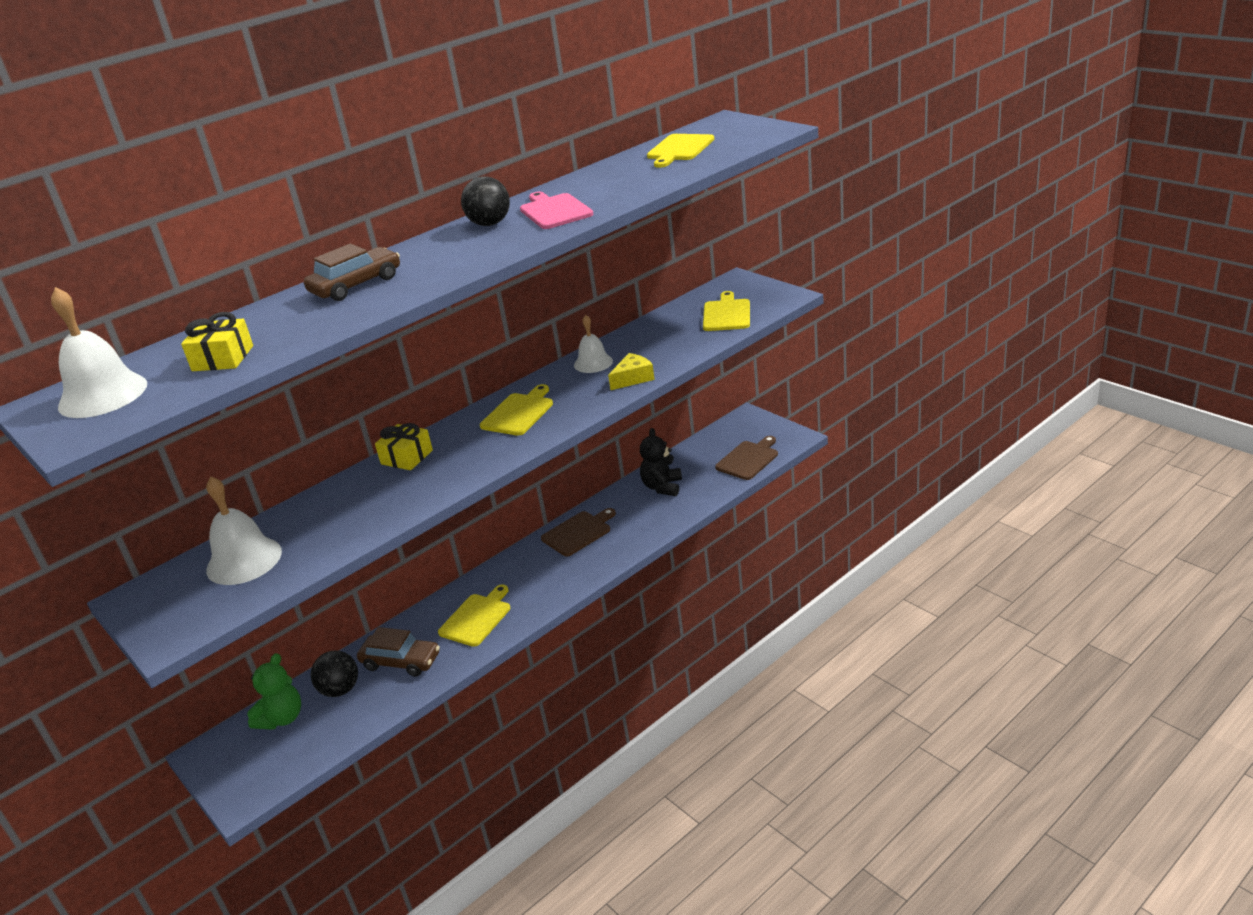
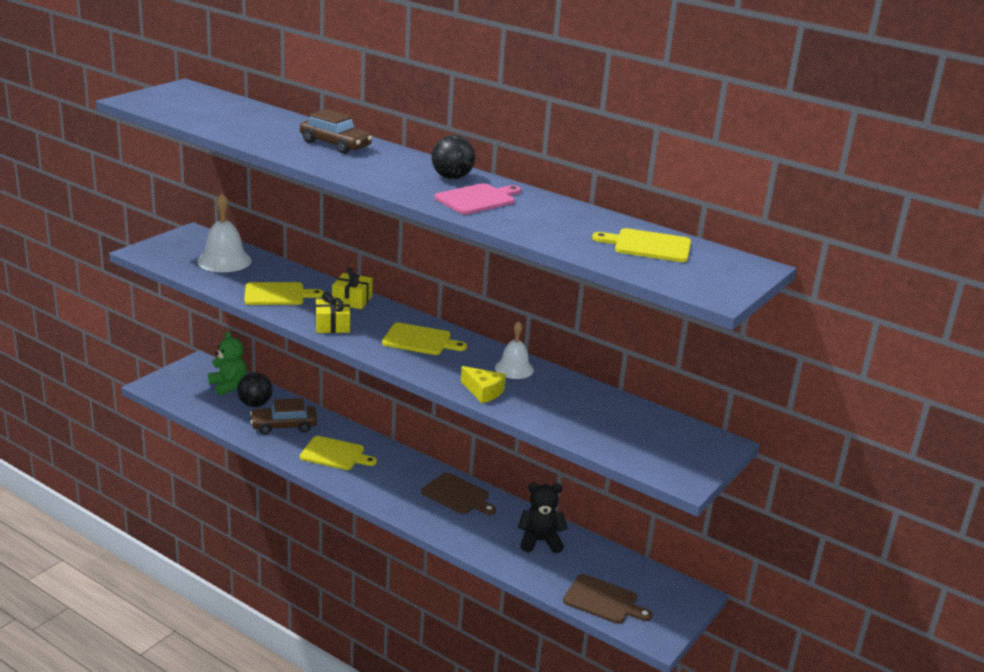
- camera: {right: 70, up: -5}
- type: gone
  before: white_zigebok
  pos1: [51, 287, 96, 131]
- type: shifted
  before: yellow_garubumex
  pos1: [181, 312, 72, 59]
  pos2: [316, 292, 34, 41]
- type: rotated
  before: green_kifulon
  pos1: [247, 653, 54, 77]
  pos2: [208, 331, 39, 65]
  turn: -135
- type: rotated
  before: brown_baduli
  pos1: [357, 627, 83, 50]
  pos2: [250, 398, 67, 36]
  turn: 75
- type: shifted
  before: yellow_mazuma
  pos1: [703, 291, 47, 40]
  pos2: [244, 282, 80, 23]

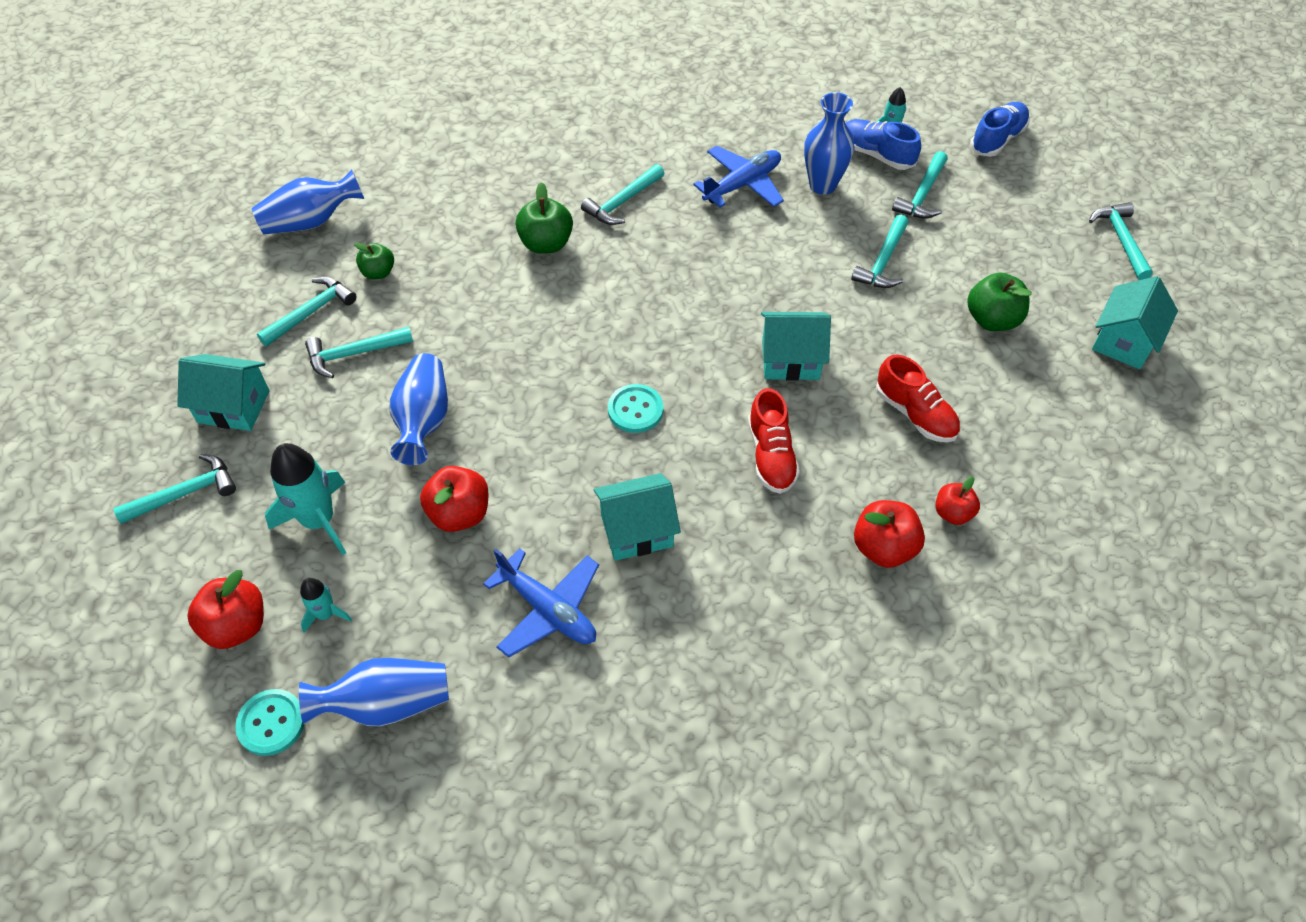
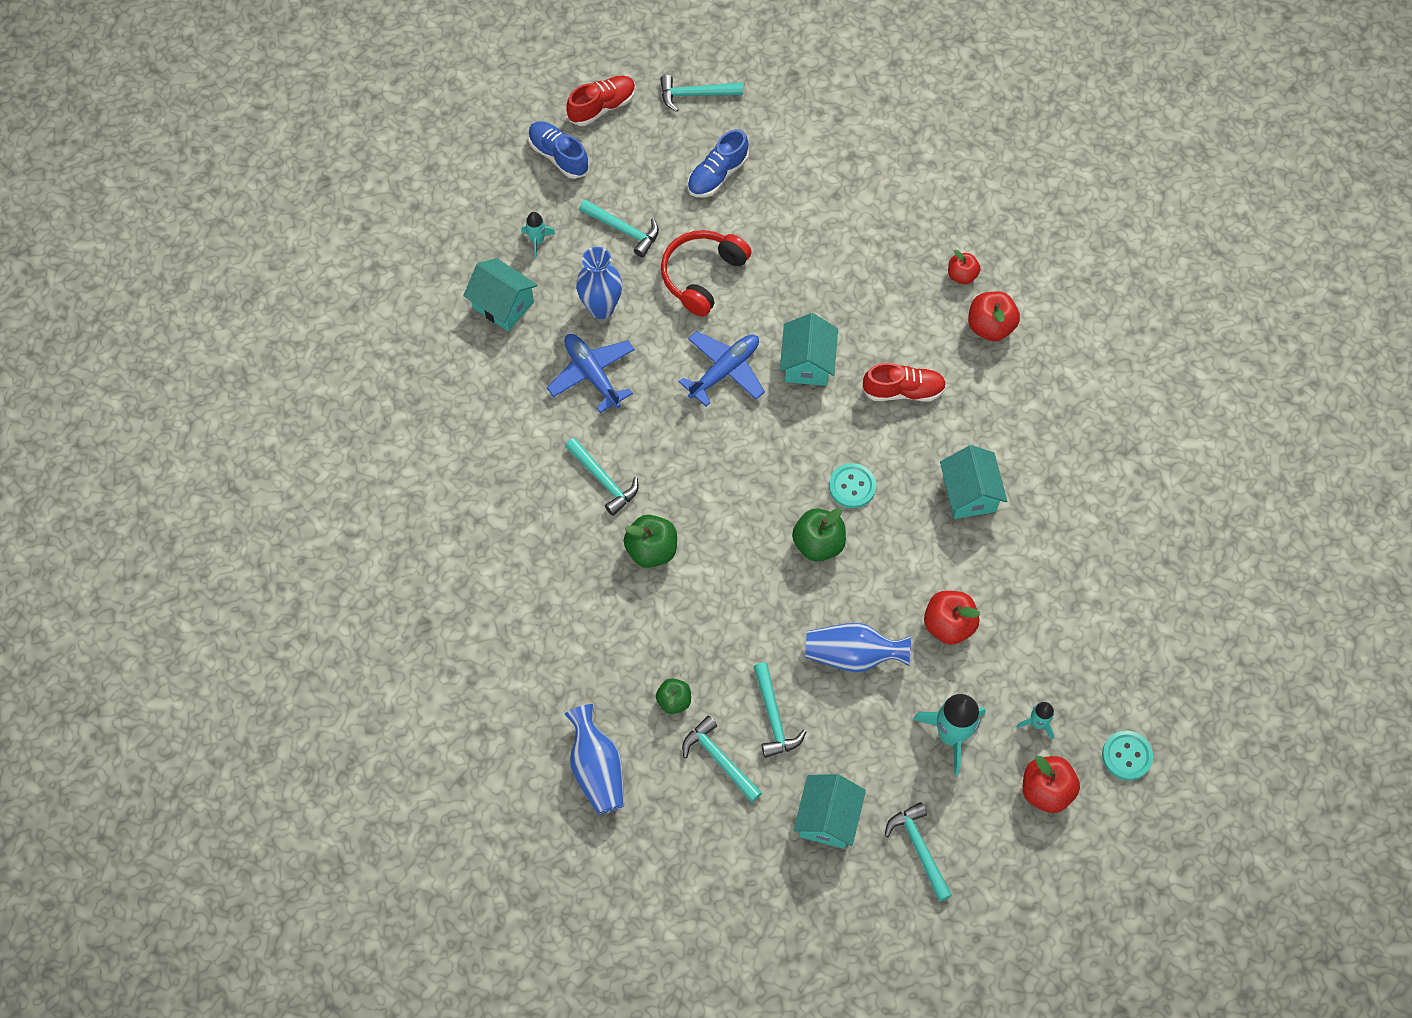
- camera: {right: -85, up: 10}
- type: gone
  before: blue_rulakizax
  pos1: [299, 658, 150, 69]
- type: shifted
  before: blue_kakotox
  pos1: [483, 548, 116, 110]
  pos2: [679, 331, 86, 75]
- type: shifted
  before: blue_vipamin
  pos1: [845, 119, 76, 51]
  pos2: [688, 129, 61, 69]
- type: swapped
  before: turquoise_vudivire
  after: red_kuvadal
  pos1: [851, 215, 58, 73]
  pos2: [661, 230, 90, 87]
- type: shifted
  before: red_vipamin
  pos1: [876, 355, 84, 88]
  pos2: [566, 76, 70, 50]
- type: shifted
  before: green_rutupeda
  pos1: [967, 273, 65, 58]
  pos2: [792, 508, 54, 54]
- type: shifted
  before: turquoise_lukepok
  pos1: [1092, 276, 86, 93]
  pos2: [463, 258, 75, 73]

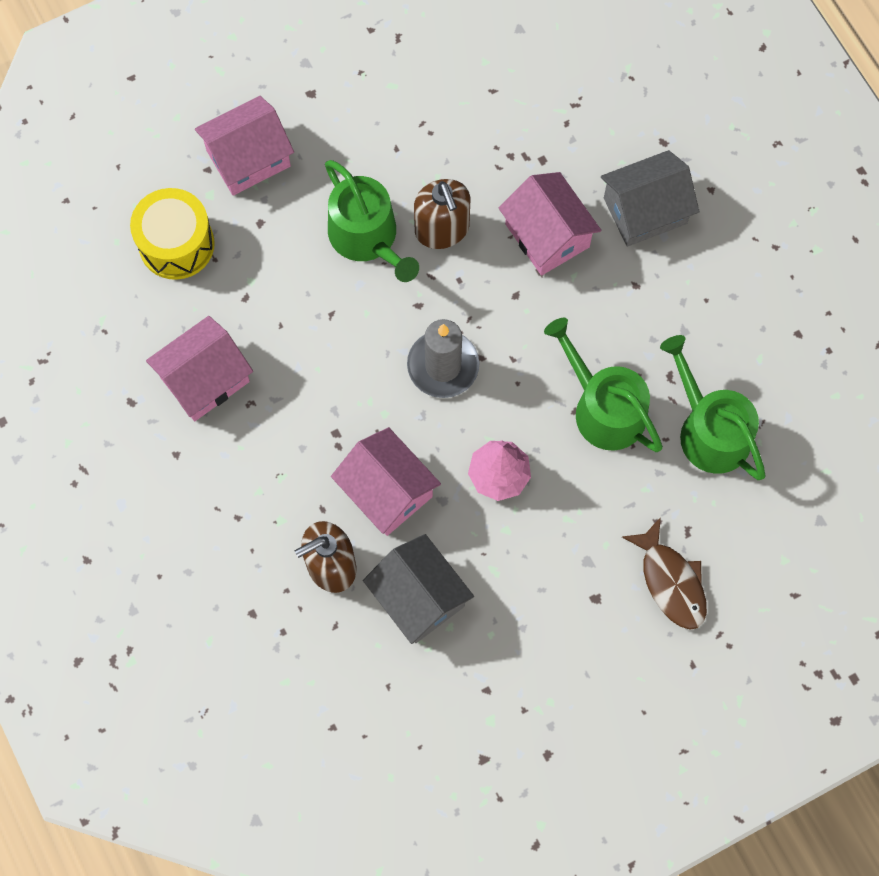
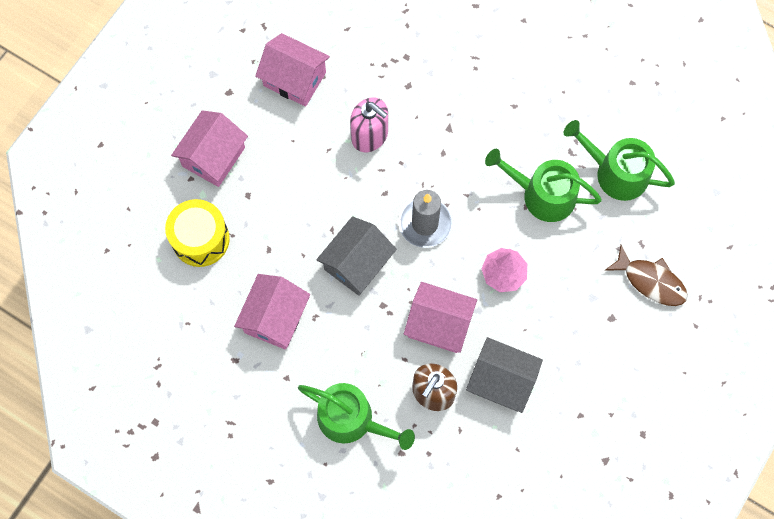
- camera: {right: -30, up: 0}
- type: shifted
  before: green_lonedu
  pos1: [325, 160, 94, 122]
  pos2: [298, 383, 117, 67]
- type: repainted
  before: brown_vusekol
  after: pink_vusekol
  pos1: [414, 179, 56, 70]
  pos2: [350, 97, 38, 55]
- type: shifted
  before: pink_lukepok
  pos1: [499, 172, 102, 104]
  pos2: [255, 33, 75, 74]
- type: shifted
  before: grey_lukepok
  pos1: [601, 150, 99, 97]
  pos2: [316, 216, 81, 80]

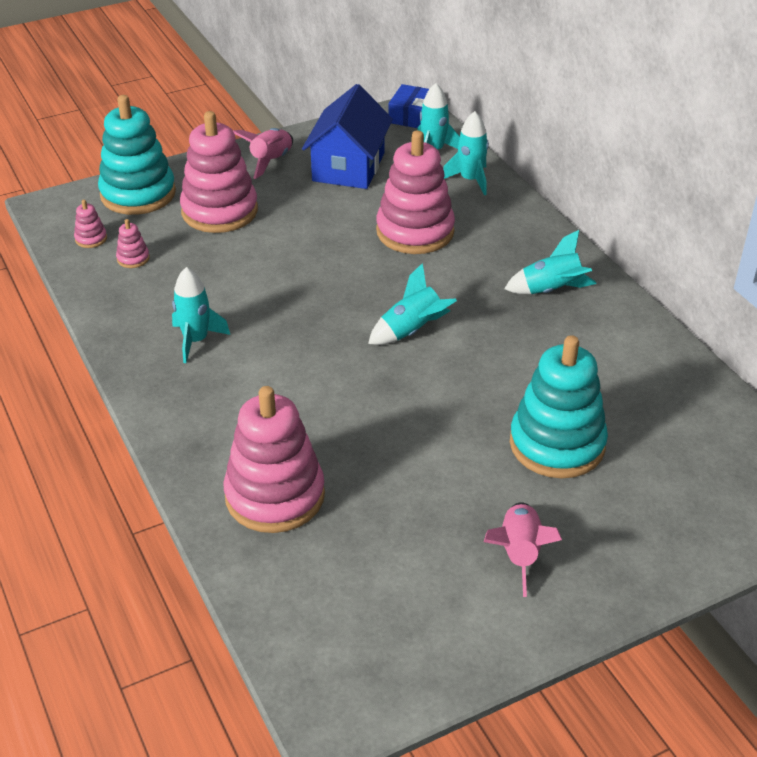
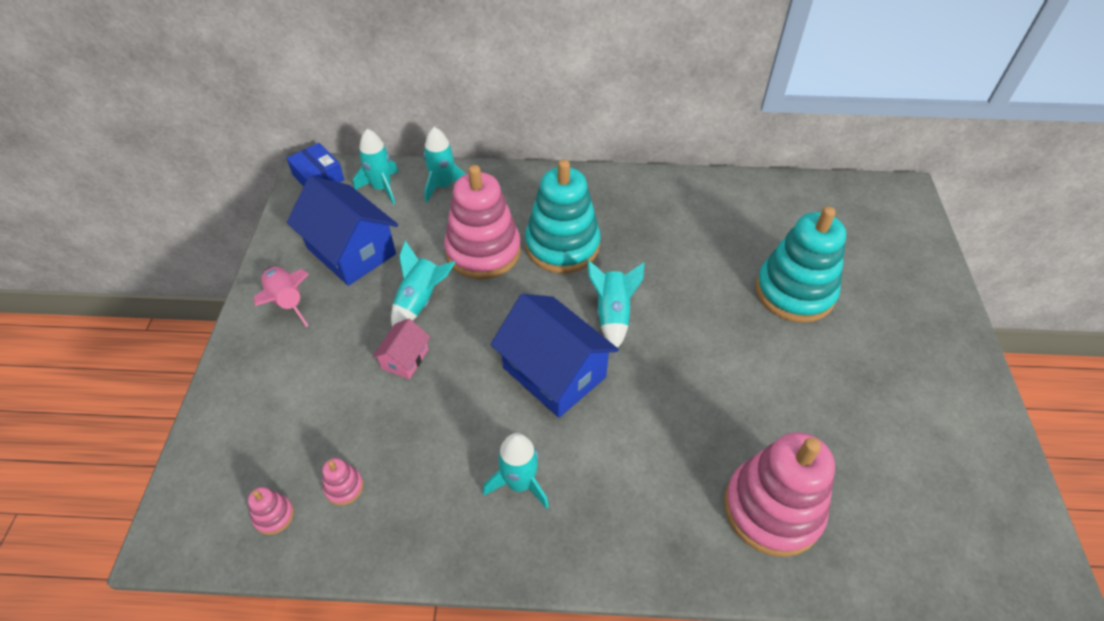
- camera: {right: -60, up: 10}
- type: shifted
  before: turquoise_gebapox
  pos1: [98, 95, 78, 120]
  pos2: [525, 159, 75, 114]
- type: gone
  before: pink_gebapox
  pos1: [180, 111, 78, 122]
- type: gone
  before: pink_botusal
  pos1: [484, 502, 78, 95]
- type: shifted
  before: turquoise_botusal
  pos1: [504, 230, 93, 64]
  pos2: [391, 240, 65, 87]
- type: new
  after: pink_lukepok
  pos2: [372, 318, 58, 61]
- type: new
  after: blue_lukepok
  pos2: [490, 294, 129, 124]

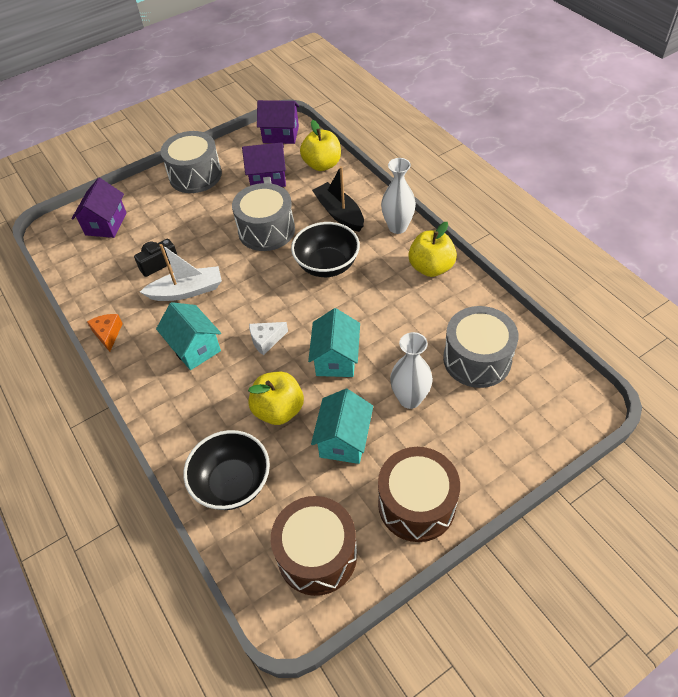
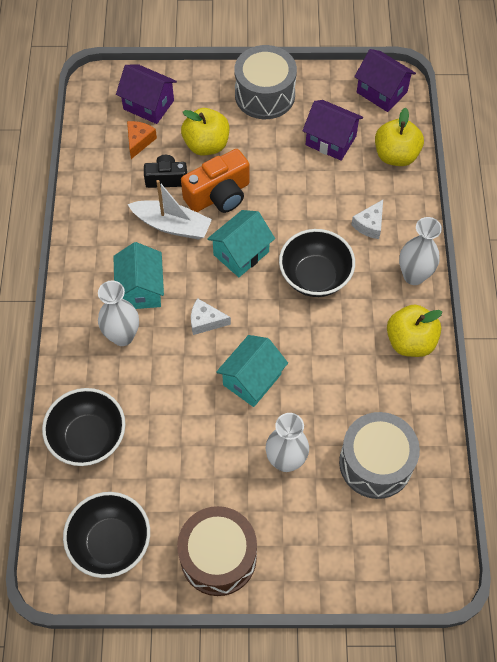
- camera: {right: 30, up: 10}
- type: rotated
  before: purple_lukepok
  pos1: [72, 178, 55, 60]
  pos2: [116, 64, 61, 60]
  turn: 75
- type: shifted
  before: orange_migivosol
  pos1: [87, 314, 36, 38]
  pos2: [127, 121, 30, 38]
- type: gone
  before: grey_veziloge
  pos1: [232, 183, 63, 68]
- type: shifted
  before: yellow_rutupeda
  pos1: [248, 372, 56, 53]
  pos2: [181, 108, 48, 48]
- type: swapped
  before: brown_veziloge
  after: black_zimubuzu
  pos1: [271, 496, 86, 100]
  pos2: [63, 492, 87, 86]
- type: shifted
  before: turquoise_lukepok
  pos1: [311, 389, 62, 75]
  pos2: [207, 210, 68, 67]
- type: swapped
  before: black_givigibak
  after: white_migivosol
  pos1: [312, 166, 52, 66]
  pos2: [351, 200, 32, 39]
- type: new
  after: white_rulakizax
  pos2: [98, 280, 41, 66]
- type: new
  after: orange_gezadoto
  pos2: [181, 149, 68, 64]

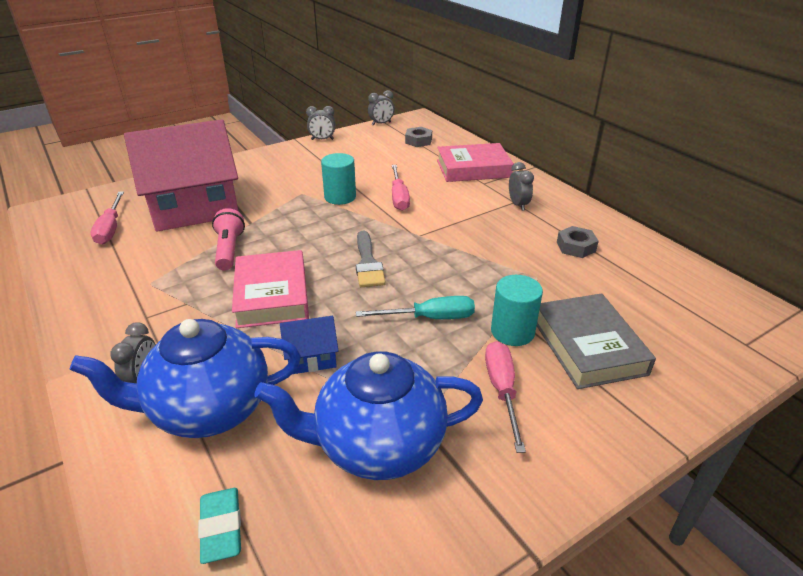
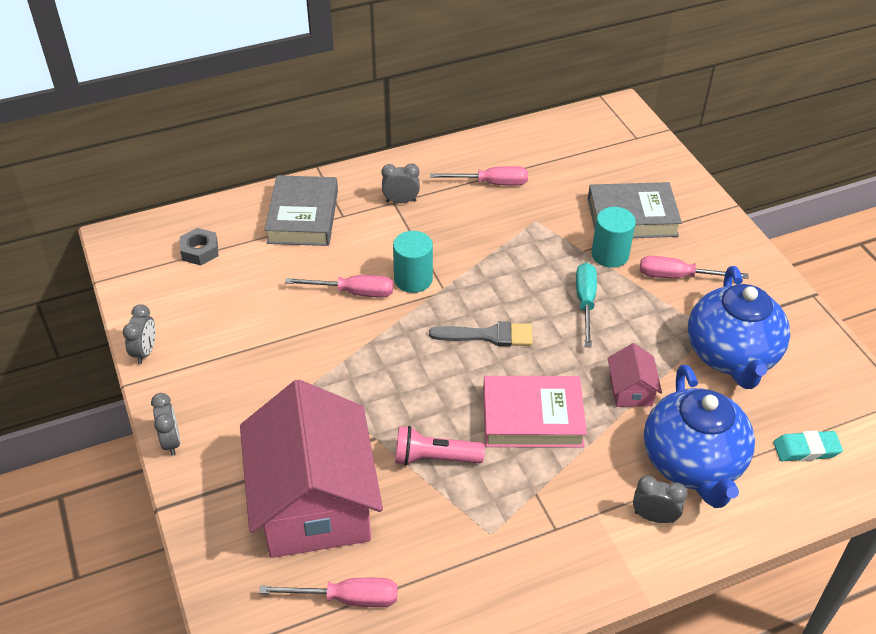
- camera: {right: -80, up: 10}
- type: repainted
  before: blue_lukepok
  after: pink_lukepok
  pos1: [280, 316, 58, 58]
  pos2: [608, 343, 54, 64]
- type: shifted
  before: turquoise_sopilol
  pos1: [321, 153, 35, 52]
  pos2: [393, 231, 40, 62]
- type: shifted
  before: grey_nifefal
  pos1: [368, 90, 26, 36]
  pos2: [151, 393, 29, 63]
- type: repainted
  before: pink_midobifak
  after: grey_midobifak
  pos1: [437, 143, 77, 39]
  pos2: [265, 175, 73, 71]
- type: swapped
  before: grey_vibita
  after: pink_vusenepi
  pos1: [557, 226, 42, 32]
  pos2: [430, 166, 98, 19]

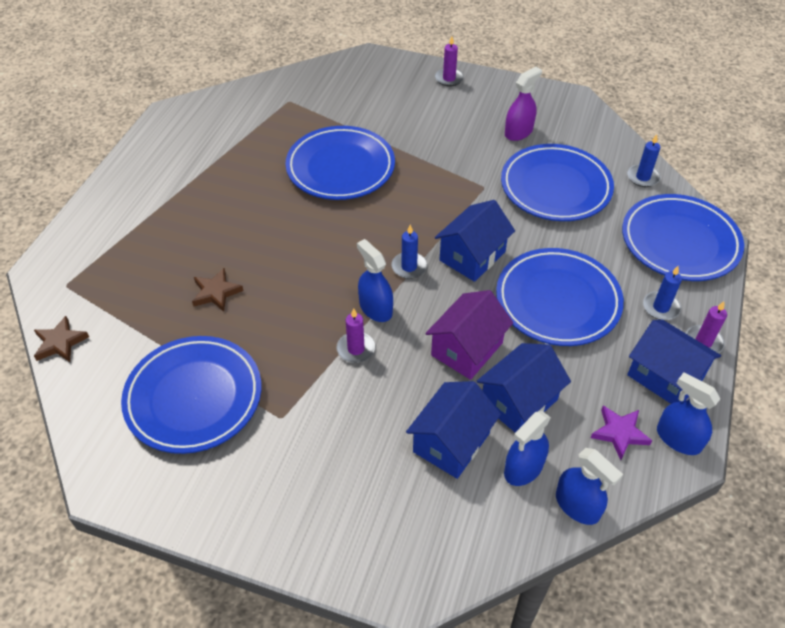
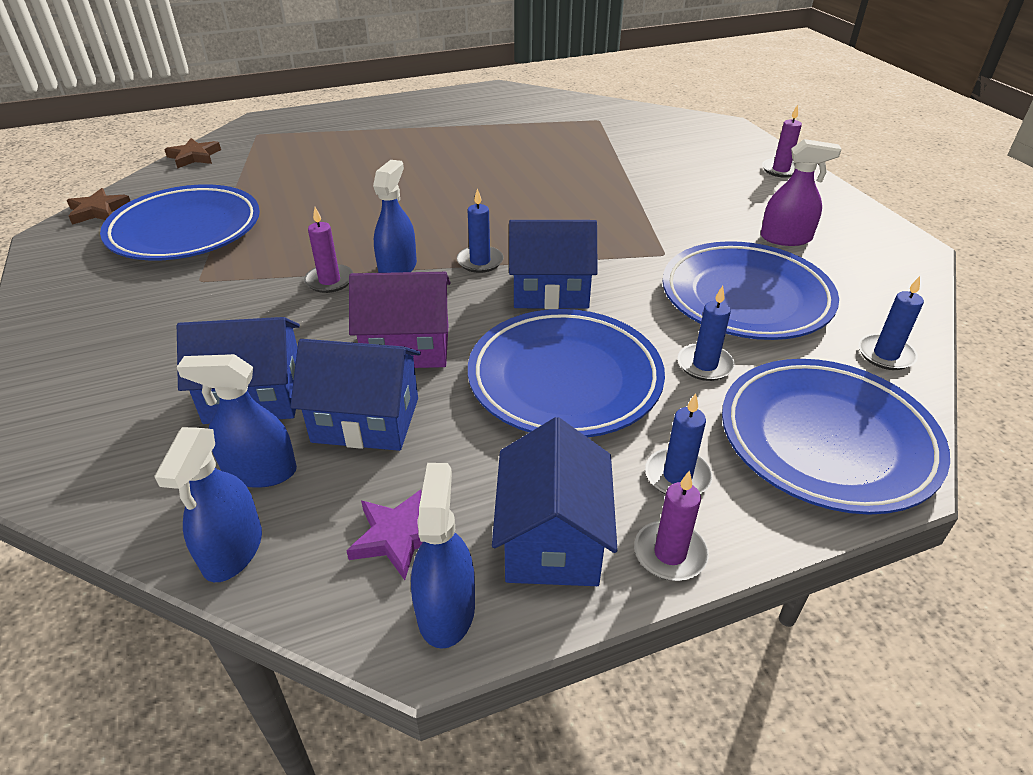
- camera: {right: 50, up: -10}
- type: shifted
  before: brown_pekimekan
  pos1: [192, 268, 51, 44]
  pos2: [67, 188, 63, 37]
- type: gone
  before: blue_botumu
  pos1: [285, 126, 110, 74]
- type: new
  after: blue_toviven
  pos2: [678, 286, 57, 95]

